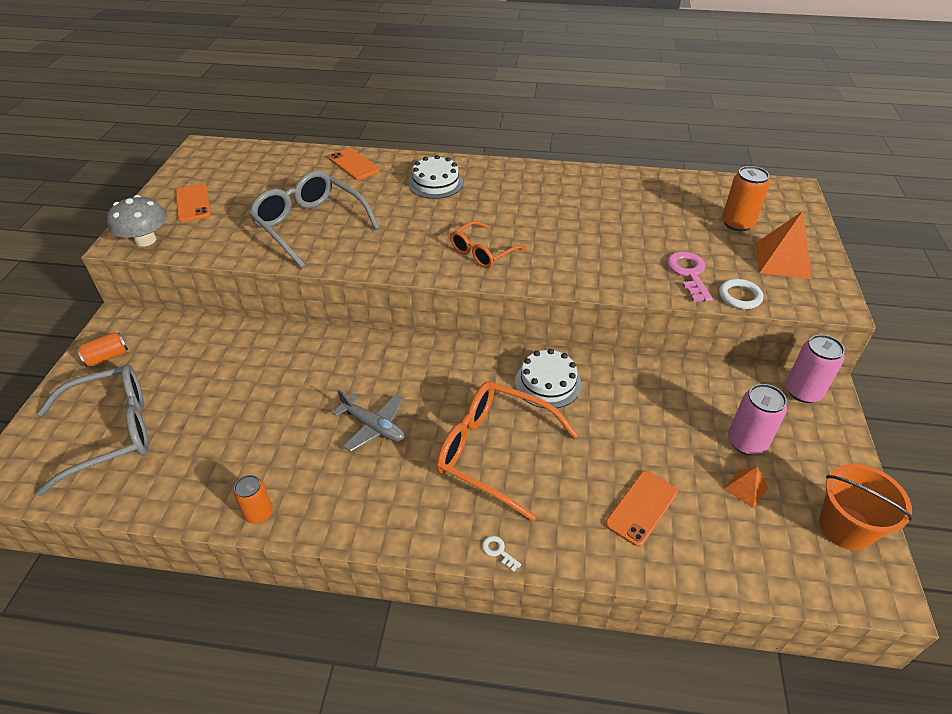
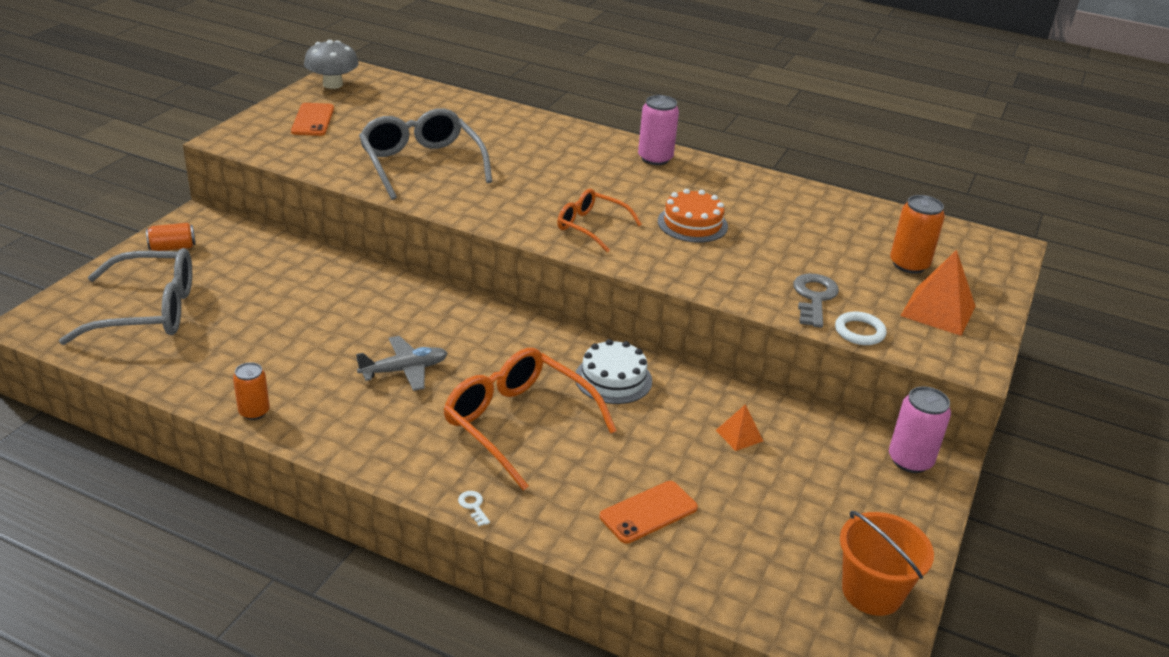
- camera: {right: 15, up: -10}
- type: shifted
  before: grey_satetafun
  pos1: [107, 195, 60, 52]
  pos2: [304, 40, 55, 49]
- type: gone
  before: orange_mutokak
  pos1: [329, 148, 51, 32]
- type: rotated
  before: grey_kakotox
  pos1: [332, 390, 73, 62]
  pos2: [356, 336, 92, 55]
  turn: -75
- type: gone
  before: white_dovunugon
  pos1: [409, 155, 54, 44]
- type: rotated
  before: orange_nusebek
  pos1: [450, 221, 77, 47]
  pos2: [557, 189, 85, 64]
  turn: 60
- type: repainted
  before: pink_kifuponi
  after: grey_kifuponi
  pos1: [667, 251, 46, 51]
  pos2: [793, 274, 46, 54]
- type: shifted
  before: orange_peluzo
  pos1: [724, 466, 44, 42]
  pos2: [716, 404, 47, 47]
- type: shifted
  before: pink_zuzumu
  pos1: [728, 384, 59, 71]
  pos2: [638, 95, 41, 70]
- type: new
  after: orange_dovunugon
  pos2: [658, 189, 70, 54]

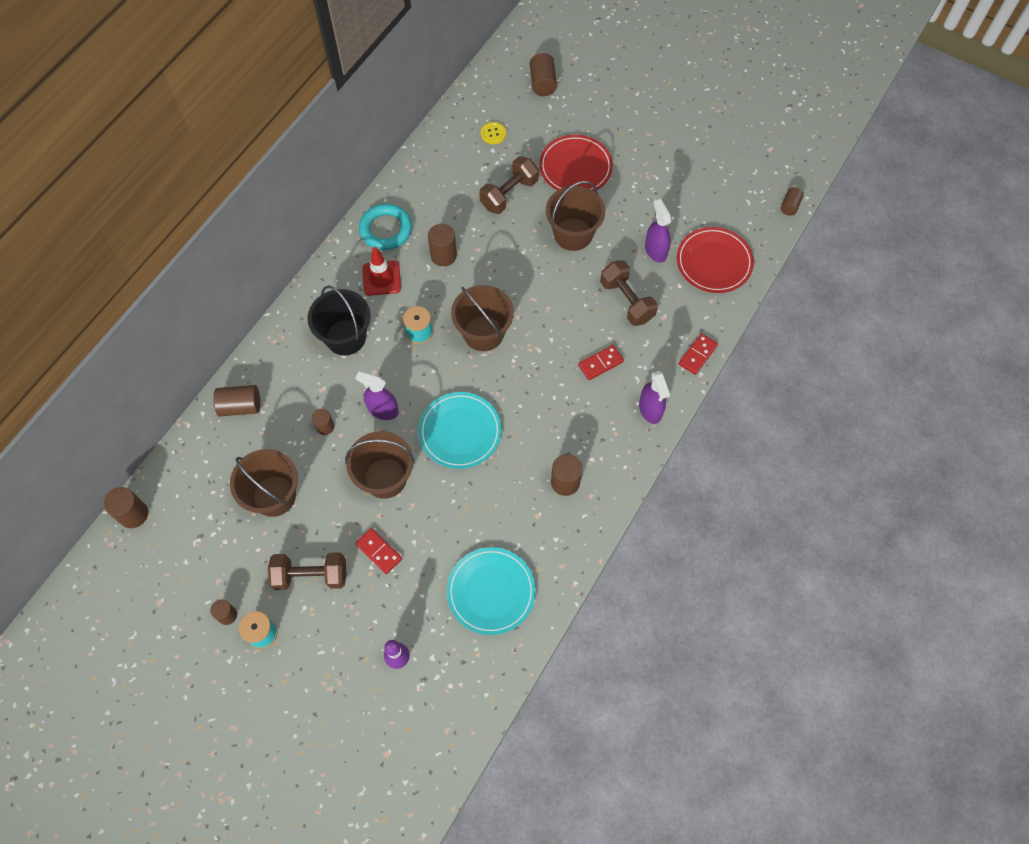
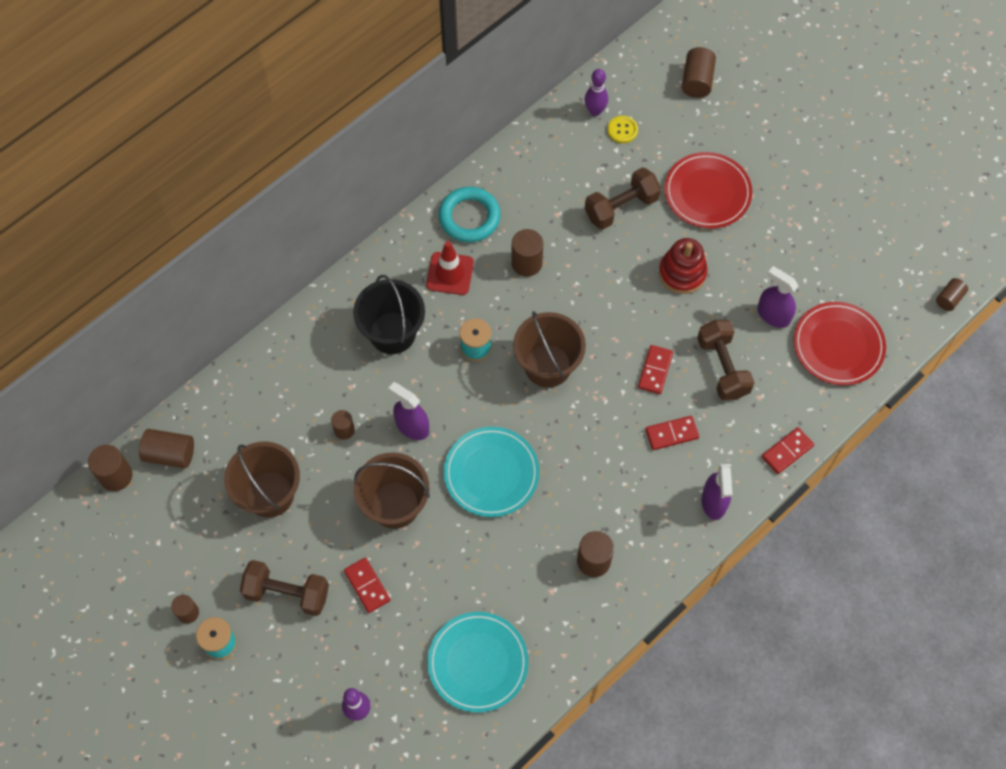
- camera: {right: 15, up: 0}
- type: shifted
  before: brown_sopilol
  pos1: [213, 385, 47, 32]
  pos2: [139, 429, 55, 39]
- type: swapped
  before: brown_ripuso
  after: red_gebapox
  pos1: [546, 181, 59, 70]
  pos2: [659, 238, 49, 56]
- type: rotated
  before: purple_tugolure
  pos1: [645, 199, 26, 64]
  pos2: [757, 266, 41, 62]
  turn: -45
- type: new
  after: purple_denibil
  pos2: [585, 69, 23, 47]
- type: new
  after: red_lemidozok
  pos2: [638, 345, 35, 49]

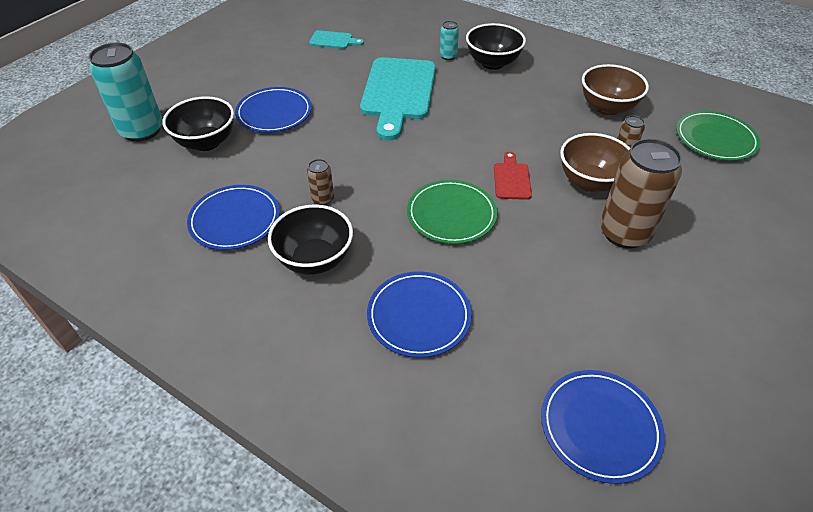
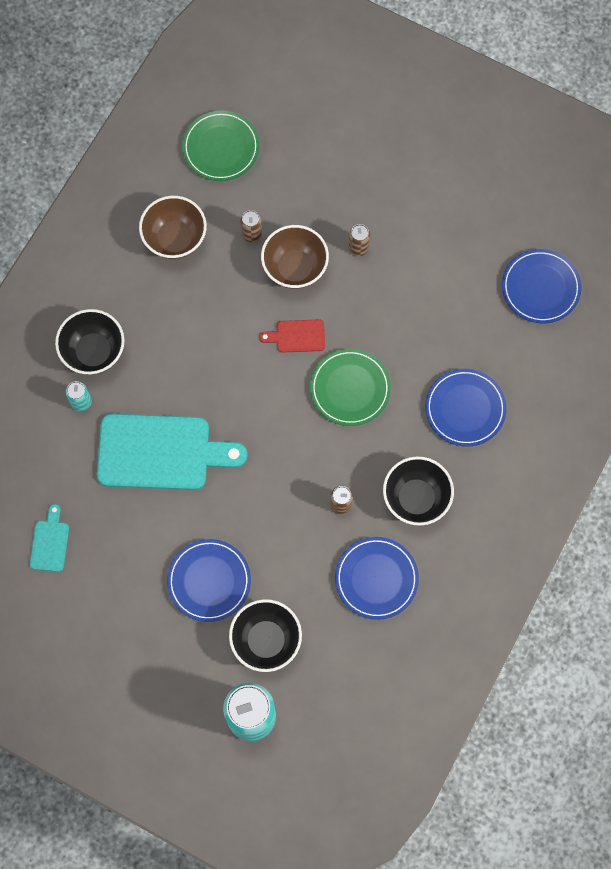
- camera: {right: -95, up: 25}
- type: scaled
  before: brown_zuzumu
  pos1: [600, 138, 82, 111]
  pos2: [349, 224, 21, 32]
  scale: 0.46

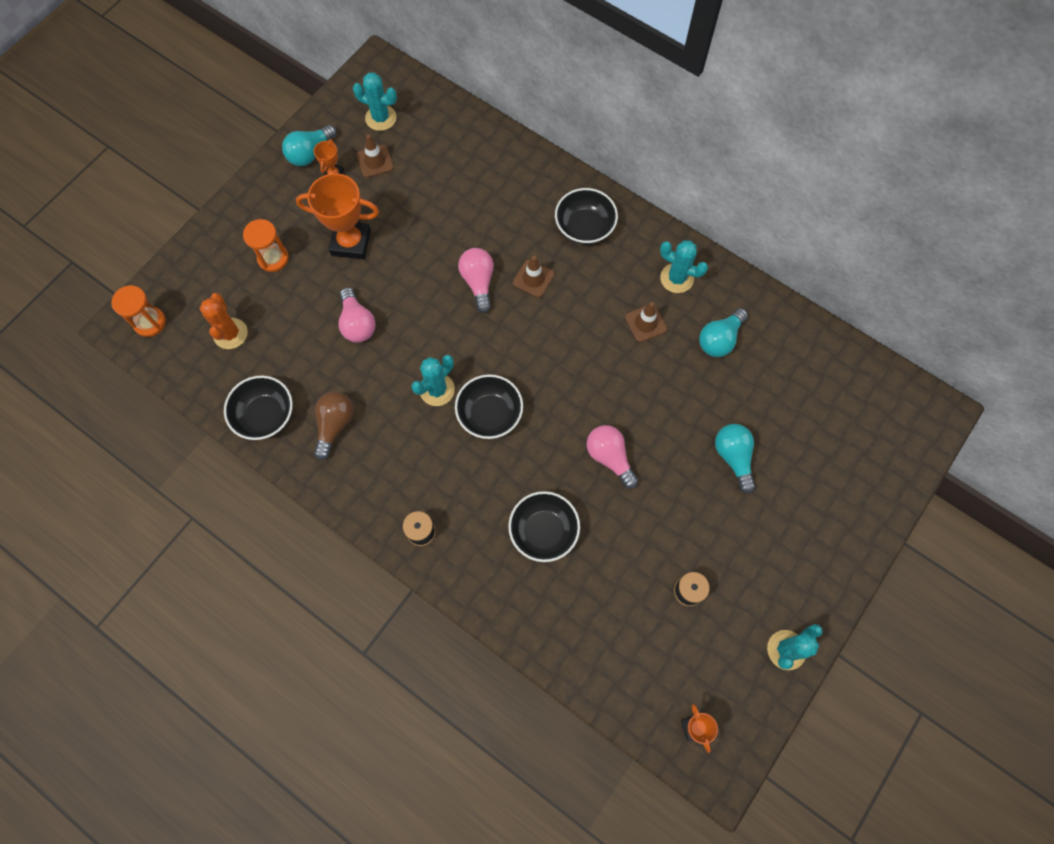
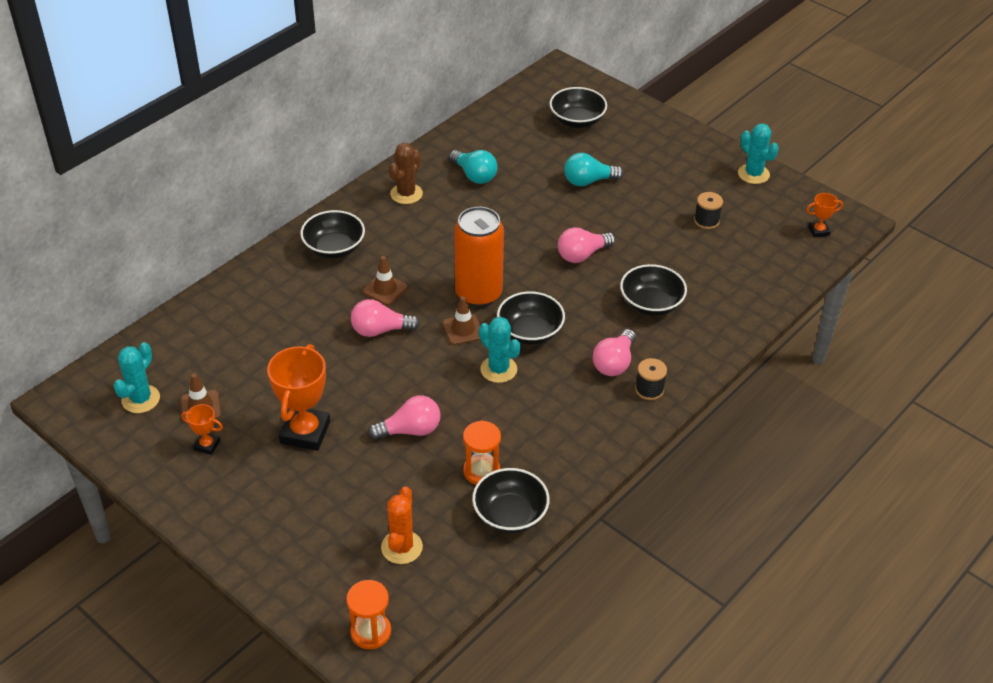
- camera: {right: -85, up: -25}
- type: rotated
  before: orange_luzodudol
  pos1: [200, 293, 48, 56]
  pos2: [381, 486, 42, 78]
  turn: -75
- type: shifted
  before: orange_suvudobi
  pos1: [243, 219, 46, 53]
  pos2: [463, 421, 38, 64]
- type: gone
  before: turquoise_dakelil
  pos1: [282, 125, 55, 41]
- type: gone
  before: brown_dakelil
  pos1: [314, 391, 40, 69]
- type: shifted
  before: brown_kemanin
  pos1: [625, 302, 42, 40]
  pos2: [442, 296, 39, 49]
- type: repainted
  before: turquoise_luzodudol
  after: brown_luzodudol
  pos1: [660, 240, 48, 53]
  pos2: [389, 143, 34, 61]
- type: new
  after: orange_zuzumu
  pos2: [454, 207, 50, 100]
- type: new
  after: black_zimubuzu
  pos2: [549, 87, 58, 41]
- type: new
  after: pink_dakelil
  pos2: [592, 329, 44, 47]

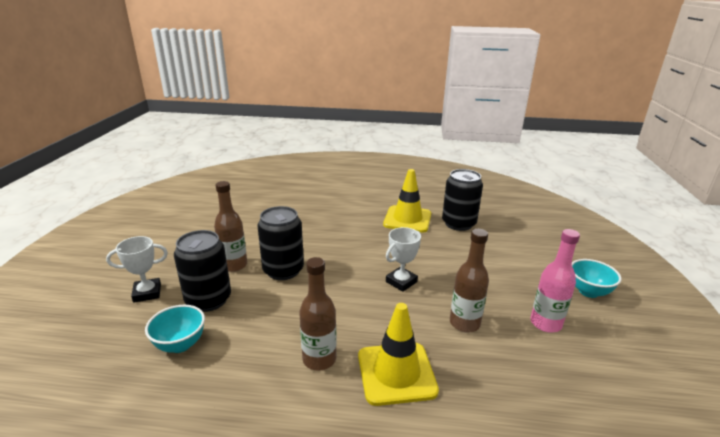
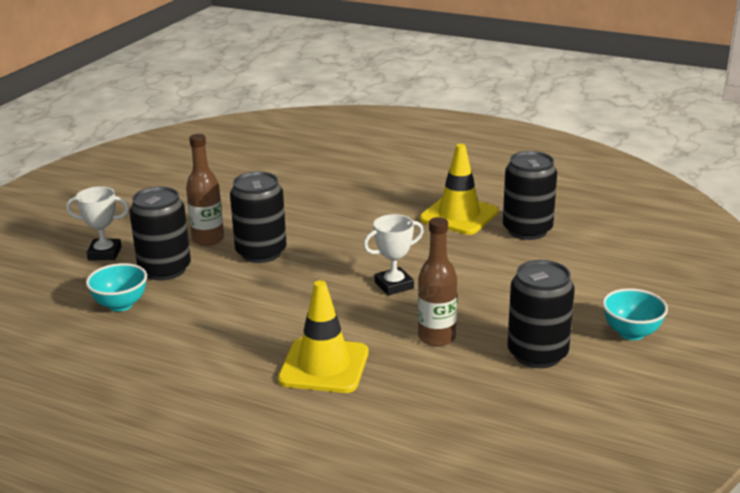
- camera: {right: 20, up: 0}
- type: gone
  before: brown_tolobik
  pos1: [299, 257, 38, 114]
- type: swapped
  before: pink_tolobik
  after: black_zuzumu
  pos1: [530, 229, 50, 104]
  pos2: [507, 260, 68, 108]

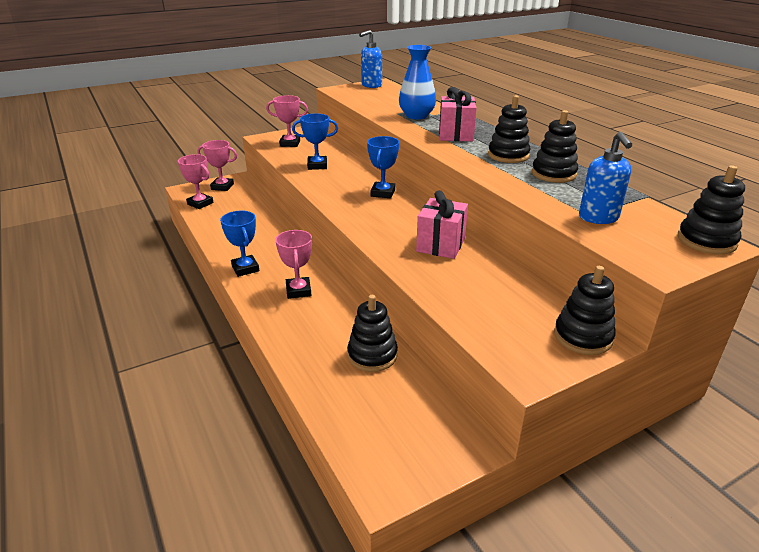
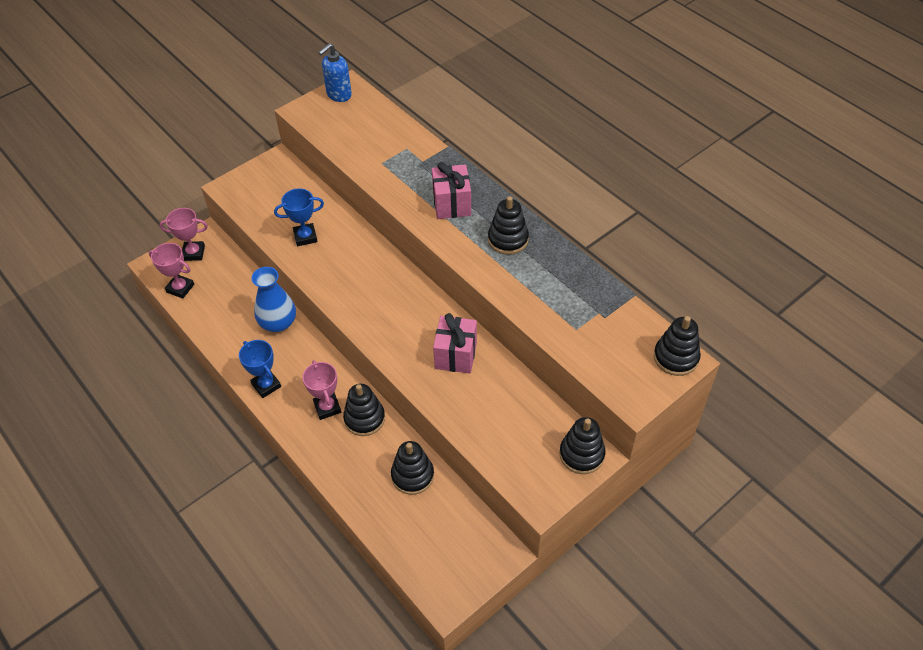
- camera: {right: -10, up: 20}
- type: gone
  before: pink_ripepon
  pos1: [266, 95, 42, 52]
- type: gone
  before: blue_ripepon
  pos1: [367, 136, 32, 62]
- type: shifted
  before: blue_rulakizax
  pos1: [399, 45, 37, 75]
  pos2: [252, 267, 44, 65]
- type: shifted
  before: black_gebapox
  pos1: [532, 110, 46, 73]
  pos2: [343, 384, 42, 52]
- type: gone
  before: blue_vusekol
  pos1: [579, 132, 54, 92]

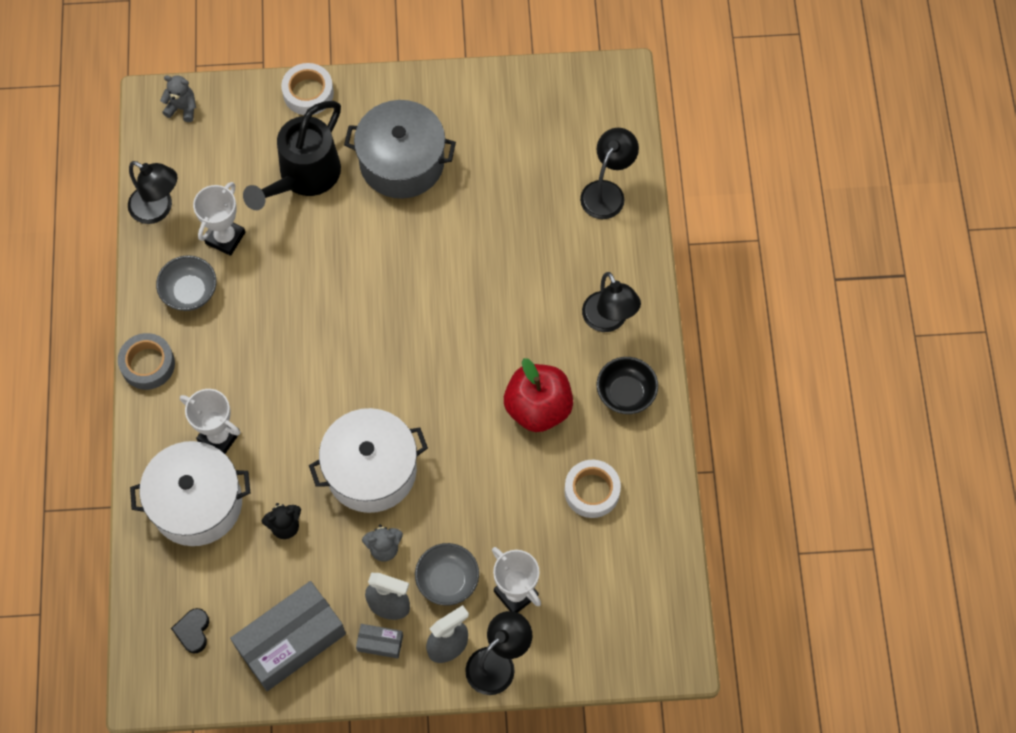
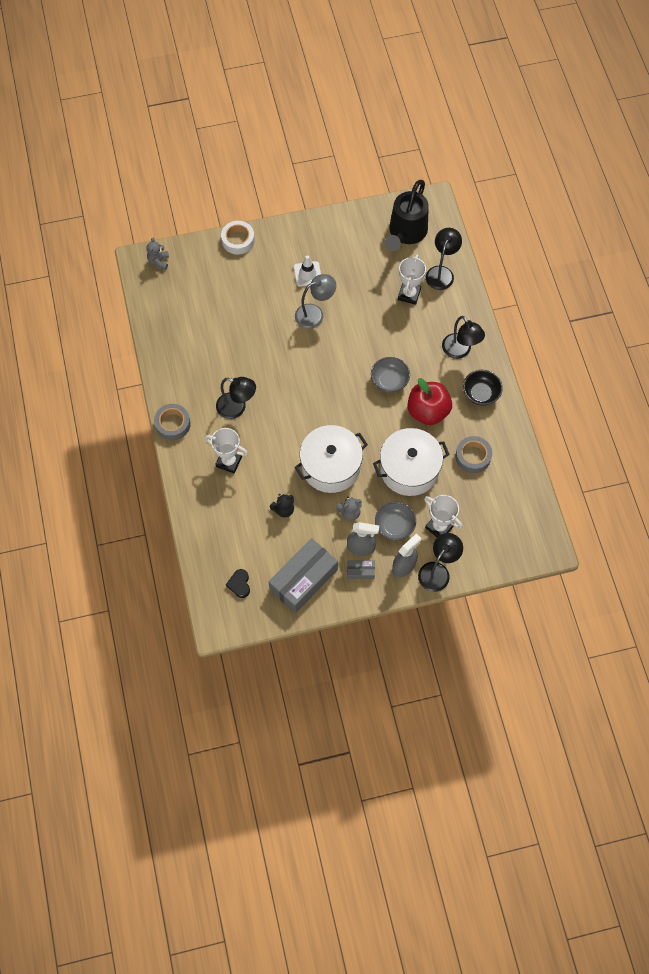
- camera: {right: -10, up: 0}
- type: shifted
  before: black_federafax
  pos1: [128, 161, 49, 63]
  pos2: [216, 377, 40, 42]
- type: shifted
  before: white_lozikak
  pos1: [130, 441, 120, 105]
  pos2: [373, 428, 77, 68]
- type: shifted
  before: grey_zimubuzu
  pos1: [156, 255, 61, 56]
  pos2: [371, 357, 39, 36]
- type: rotated
  before: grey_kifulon
  pos1: [160, 75, 36, 47]
  pos2: [147, 237, 22, 33]
  turn: -90
- type: shifted
  before: white_ripepon
  pos1: [193, 182, 52, 74]
  pos2: [398, 255, 28, 50]
- type: shifted
  before: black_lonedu
  pos1: [243, 101, 98, 109]
  pos2: [385, 180, 44, 71]
- type: swapped
  before: grey_lozikak
  after: white_kemanin
  pos1: [344, 100, 112, 99]
  pos2: [294, 256, 27, 31]
- type: repainted
  before: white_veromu
  after: grey_veromu
  pos1: [564, 460, 57, 58]
  pos2: [455, 436, 37, 37]
- type: new
  after: grey_federafax
  pos2: [295, 274, 41, 55]

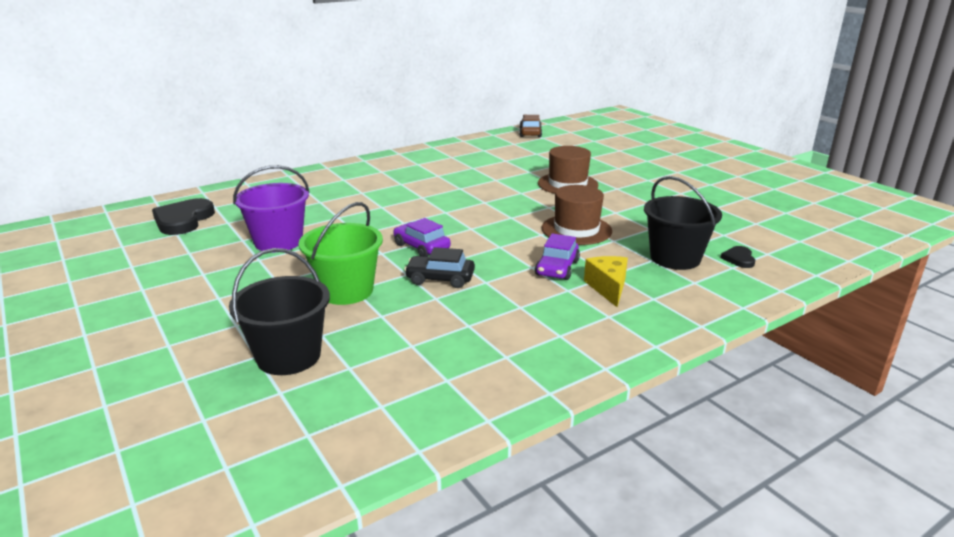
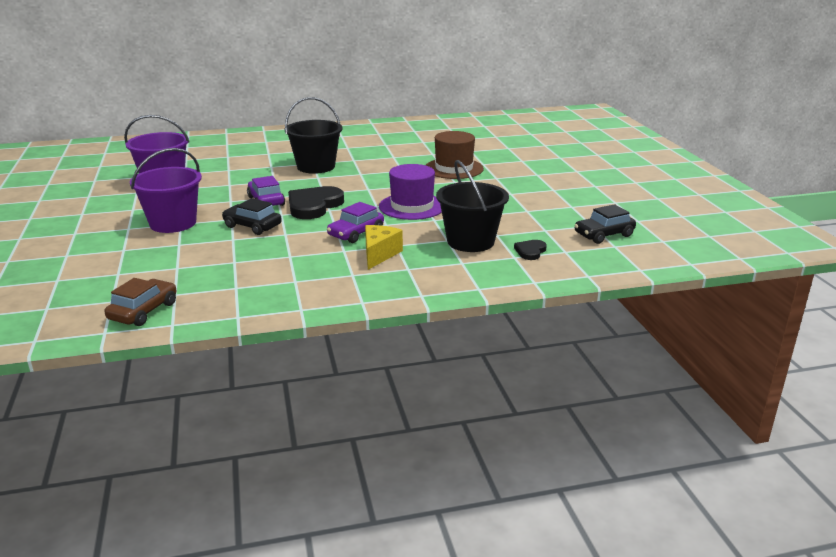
- camera: {right: 20, up: 0}
- type: shifted
  before: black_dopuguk
  pos1: [152, 198, 63, 37]
  pos2: [288, 186, 56, 33]
- type: shifted
  before: black_ripuso
  pos1: [229, 248, 101, 127]
  pos2: [285, 97, 58, 77]
- type: repainted
  before: green_ripuso
  after: purple_ripuso
  pos1: [298, 202, 85, 103]
  pos2: [130, 148, 72, 85]
- type: shifted
  before: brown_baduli
  pos1: [520, 115, 22, 22]
  pos2: [104, 278, 73, 48]
- type: repainted
  before: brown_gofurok
  after: purple_gofurok
  pos1: [542, 185, 70, 60]
  pos2: [379, 164, 63, 56]
- type: new
  after: black_baduli
  pos2: [574, 204, 62, 40]

